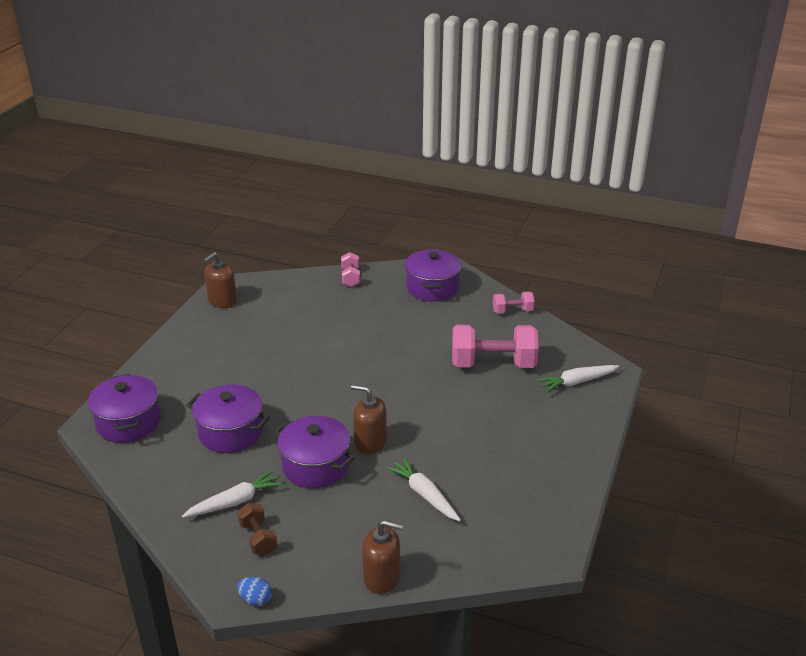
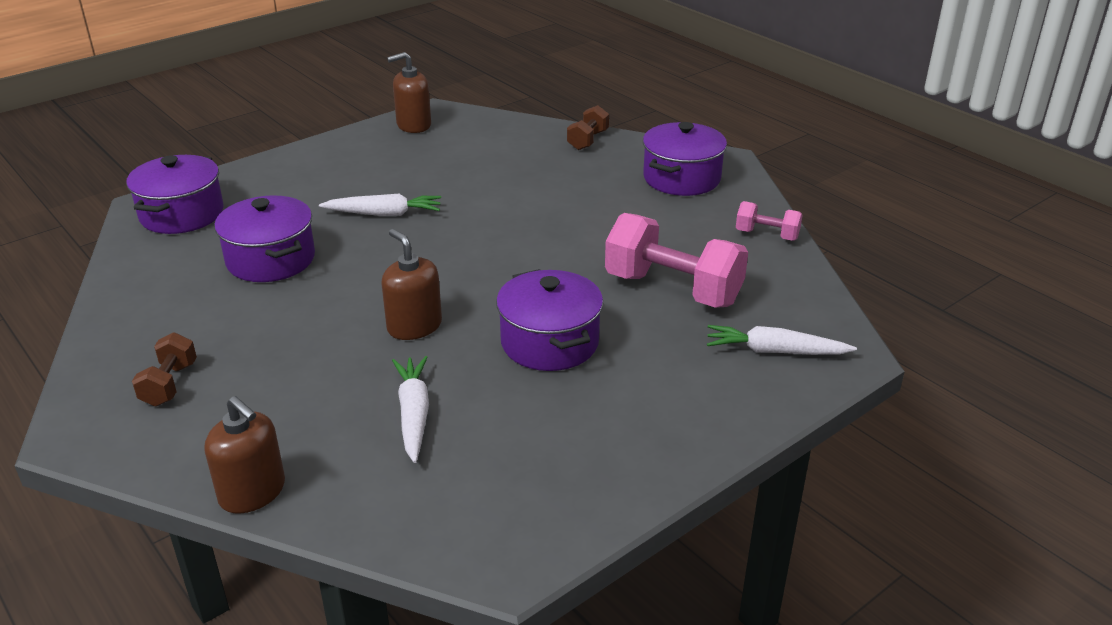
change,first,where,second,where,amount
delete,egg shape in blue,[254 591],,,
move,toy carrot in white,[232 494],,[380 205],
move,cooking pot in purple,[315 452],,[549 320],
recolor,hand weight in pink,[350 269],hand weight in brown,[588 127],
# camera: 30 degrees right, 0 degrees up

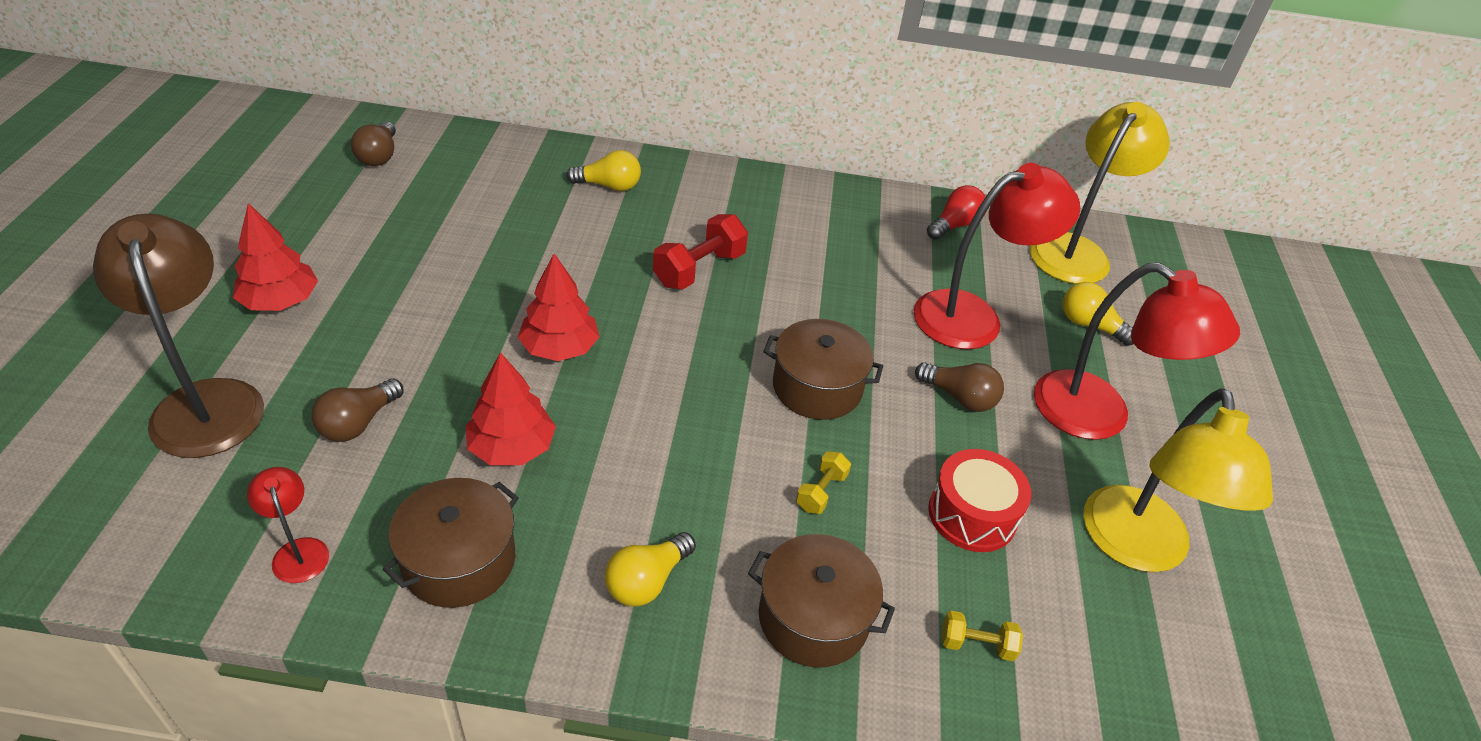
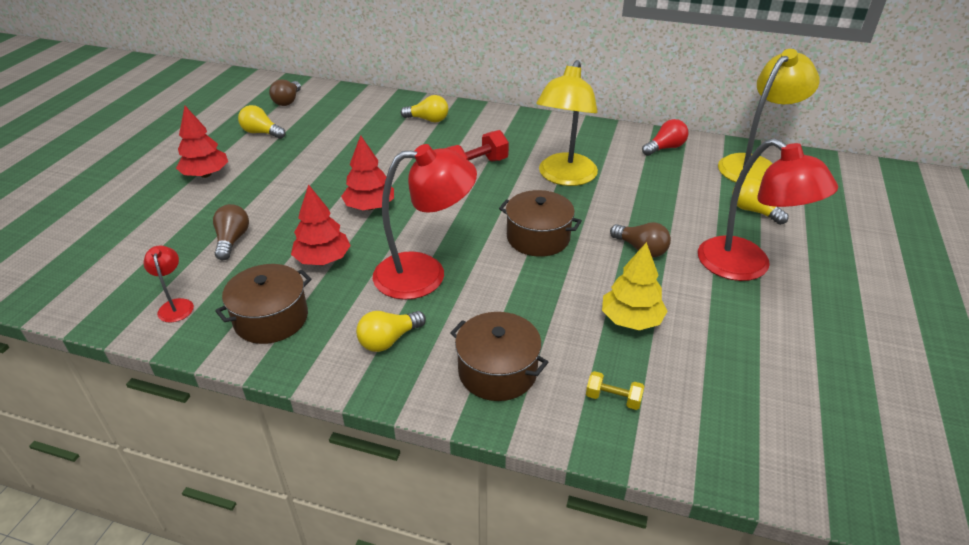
change,first,where,second,where,amount
delete,desk lamp in brown,[178 336],,,
delete,hand weight in bright yellow,[823 482],,,
insert,,,bulb in bright yellow,[262 122],
move,desk lamp in crimson,[997 256],,[425 222],
move,desk lamp in bright yellow,[1178 480],,[567 123],
replace,snare drum in crimson,[979 500],fir tree in bright yellow,[635 286],
rotate,bulb in brown,[358 410],,[231 232],135 degrees clockwise
# camera: 15 degrees right, 5 degrees down

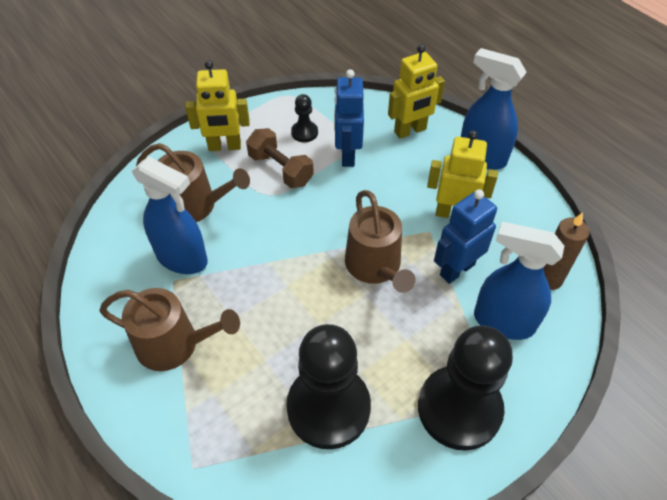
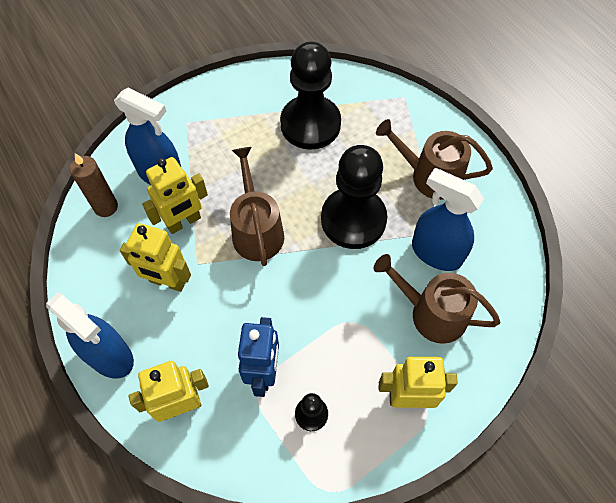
change,first,where,second,where,amount
delete,hand weight in brown,[280 158],,,
move,game pawn in black,[465 388],,[354 197],
recolor,robot in blue,[465 236],robot in bright yellow,[175 195],
# camera: 175 degrees left, 10 degrees up

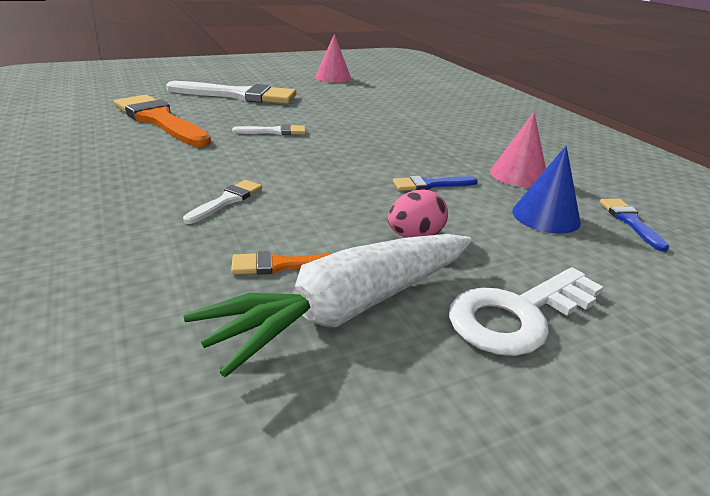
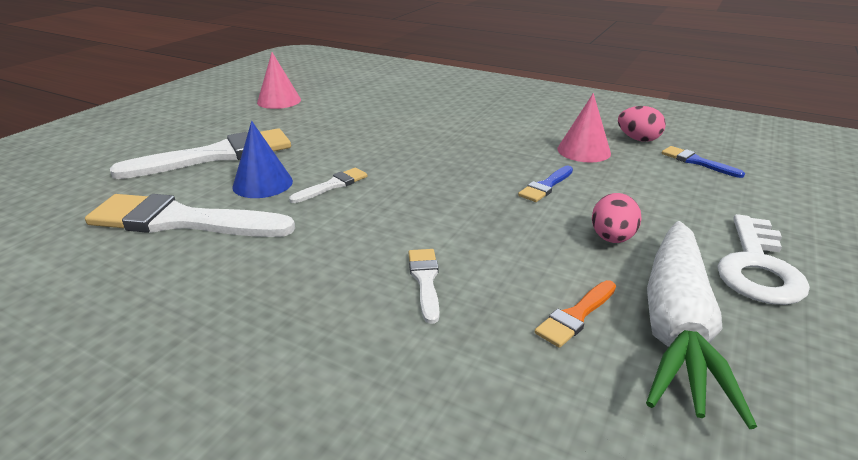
change,first,where,second,where,amount
insert,,,egg shape in pink,[642 124],
move,cone in blue,[546 190],,[262 159],
recolor,brush in orange-coloured,[162 121],brush in white,[190 215],
# camera: 35 degrees left, 0 degrees up

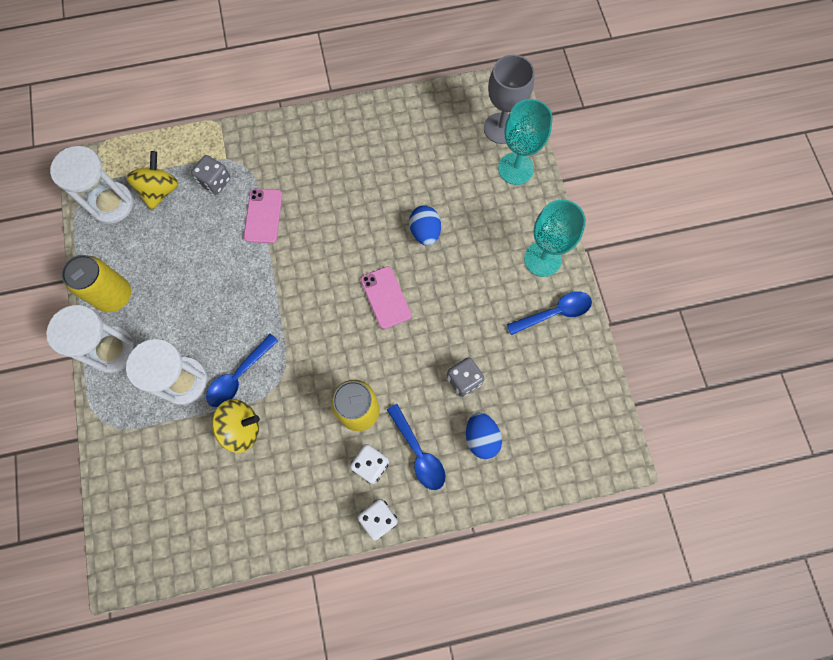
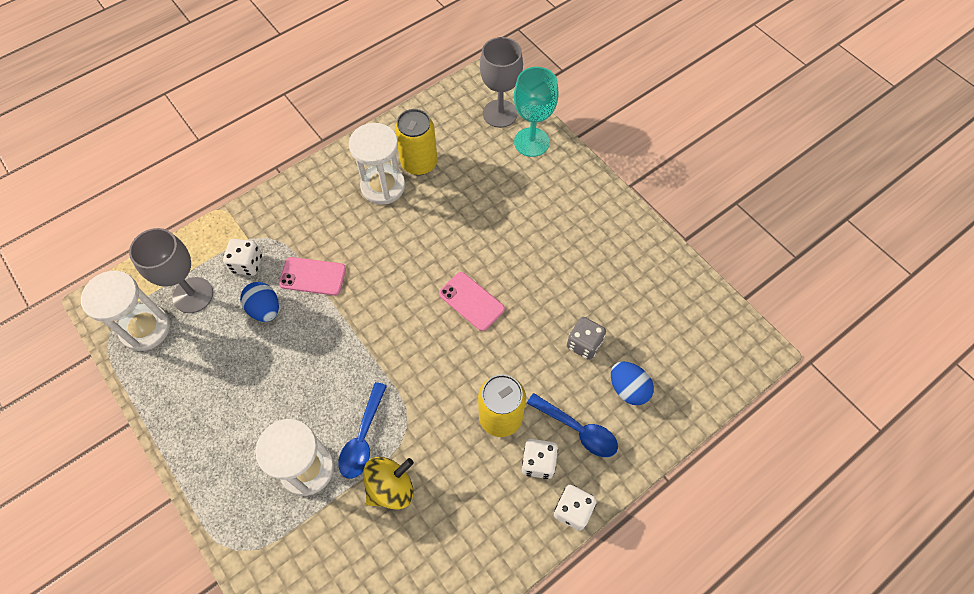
change,first,where,second,where,amount
delete,tablespoon in blue,[549 313],,,
delete,goblet in aqua,[555 238],,,
move,sandglass in white,[91 339],,[377 164],
move,can in bright yellow,[96 283],,[416 142],
move,egg shape in blue,[425 225],,[259 302],
replace,whirligig in bright yellow,[152 180],goblet in grey,[171 270],
recolor,game die in grey,[211 175],game die in white,[242 257],
rotate,mobile phone in pink,[263 215],,[312 276],60 degrees counterclockwise
# camera: 25 degrees left, 10 degrees down

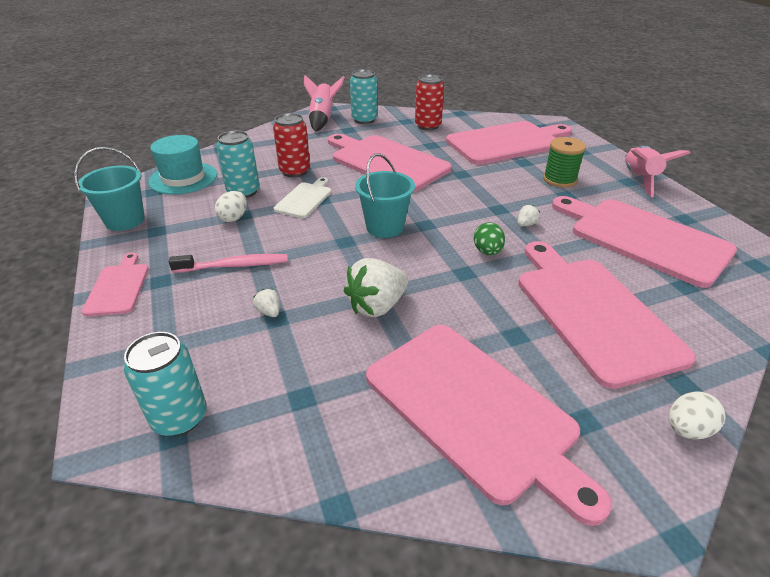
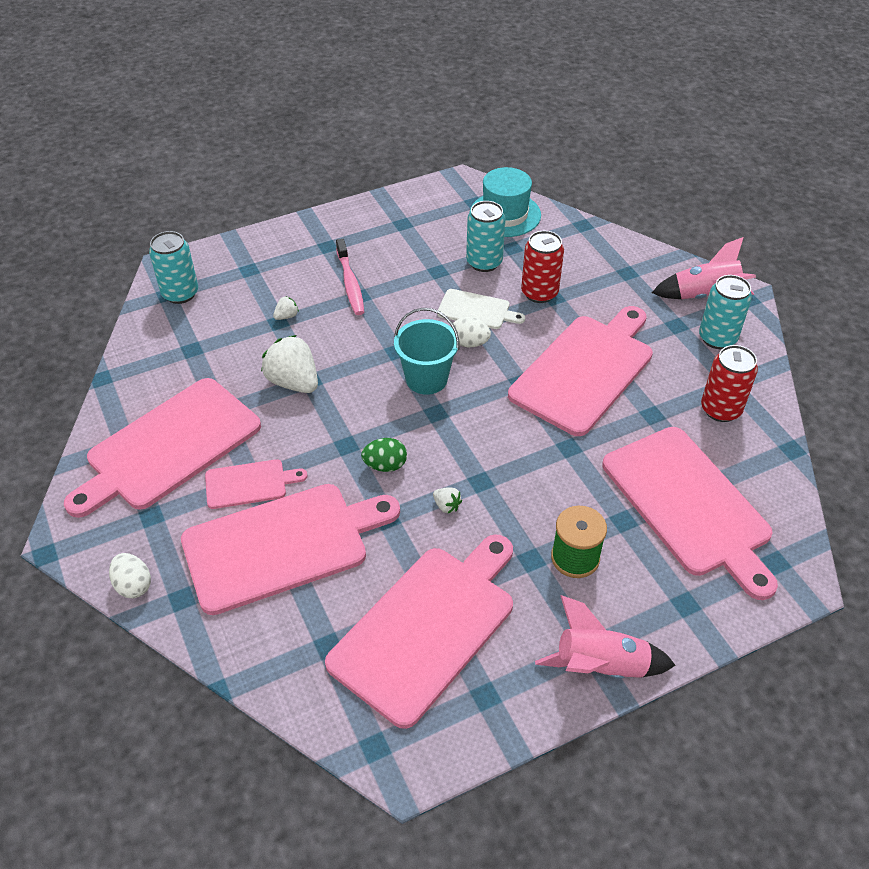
change,first,where,second,where,amount
delete,bucket in aqua,[109 189],,,
move,chopping board in pink,[115 284],,[256 484],
move,egg shape in white,[231 206],,[472 332],
# camera: 85 degrees right, 10 degrees up

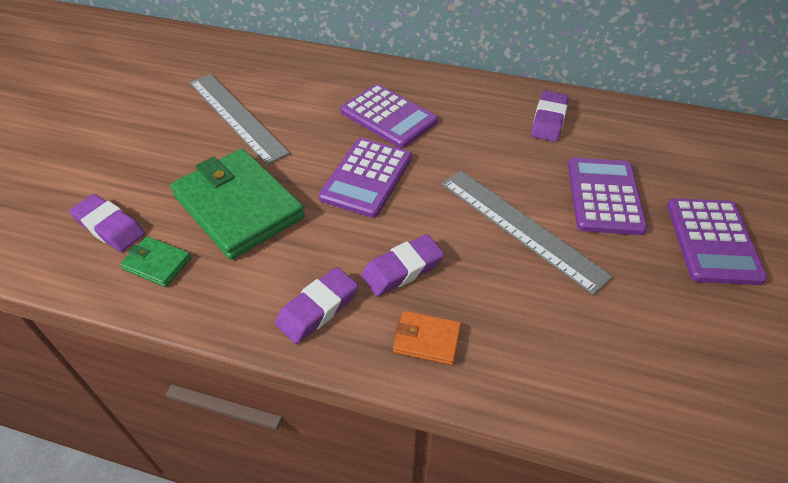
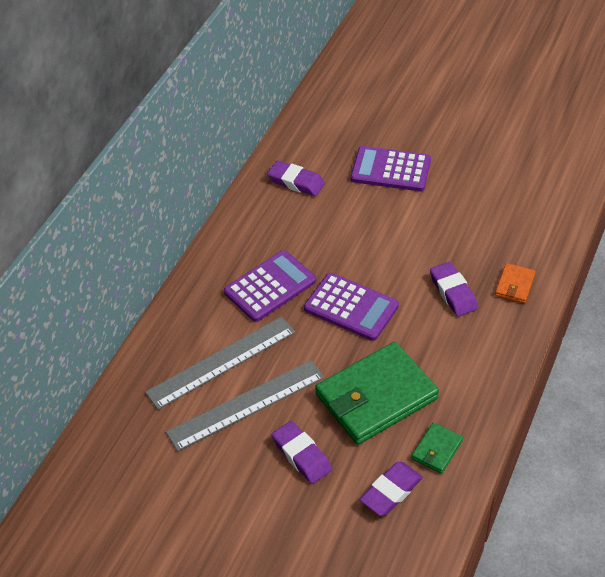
change,first,where,second,where,amount
delete,pocket calculator in purple,[717 241],,,
move,eraser in purple,[316 305],,[302 452],
move,straightedge in grey,[527 232],,[220 363],
# camera: 80 degrees left, 0 degrees up

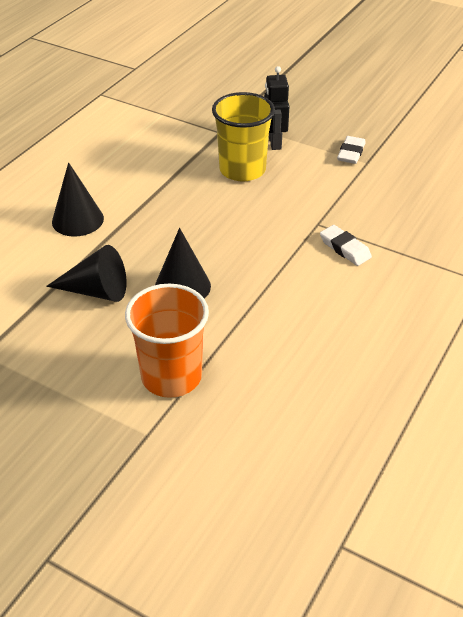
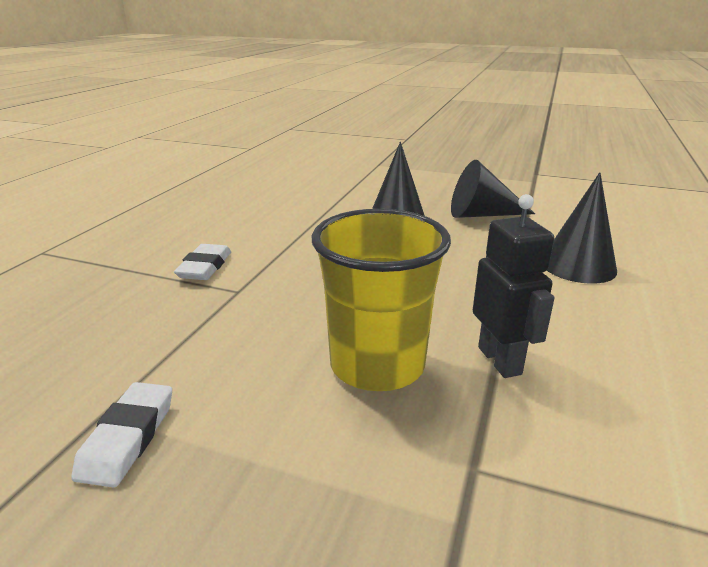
change,first,where,second,where,amount
delete,cup in orange-coloured,[167 341],,,
move,robot in black,[276 108],,[514 286],
rotate,eraser in white,[346 245],,[202 262],60 degrees clockwise
# camera: 170 degrees right, 15 degrees down

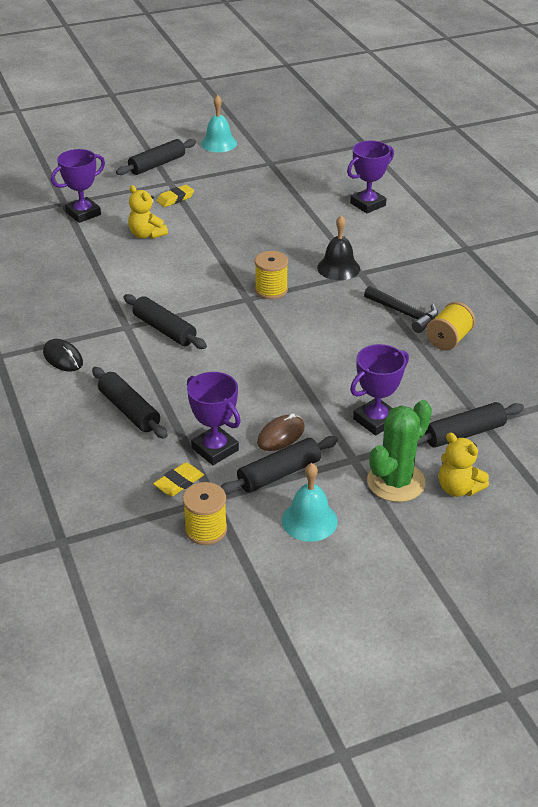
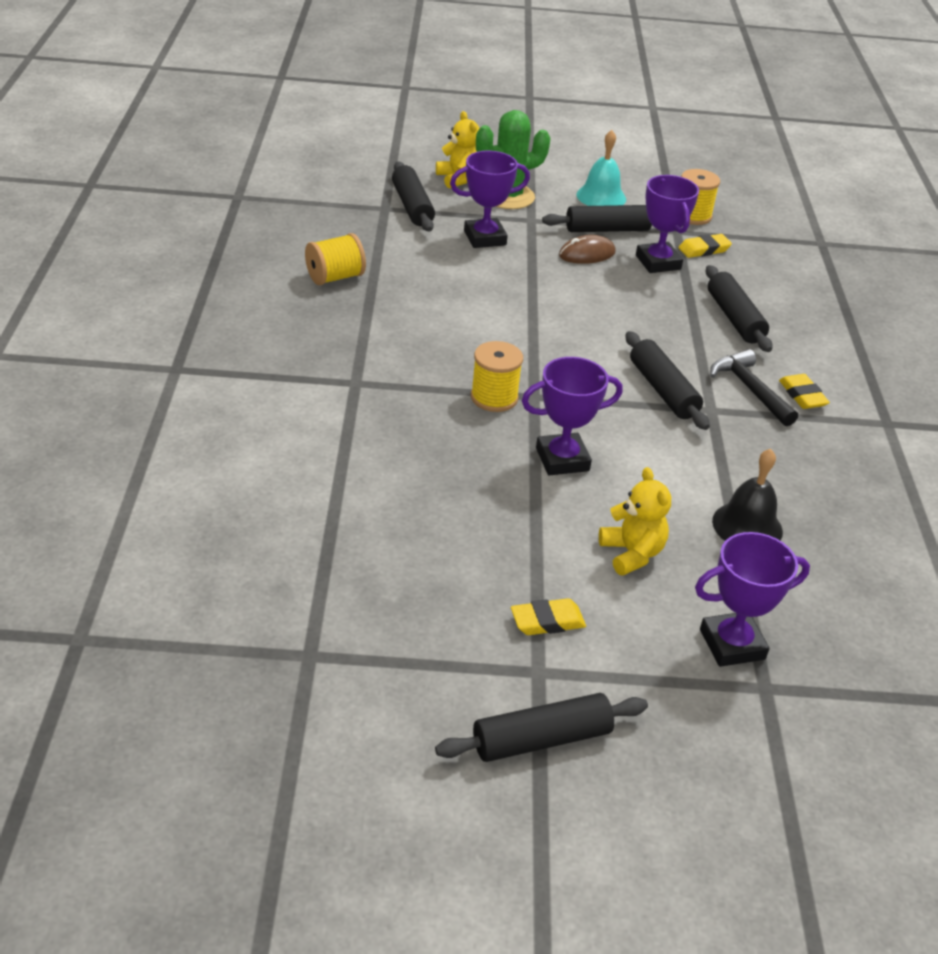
change,first,where,second,where,amount
delete,hand bell in aqua,[219 123],,,
move,hand bell in black,[338 247],,[747 495],
move,award cup in purple,[370 176],,[572 416],
move,hammer in black,[401 309],,[754 387],
replace,mouse in black,[63 355],eraser in bright yellow,[804 391],
rotate,pastry roller in black,[470 425],,[413 196],75 degrees clockwise
# camera: 160 degrees left, 0 degrees up

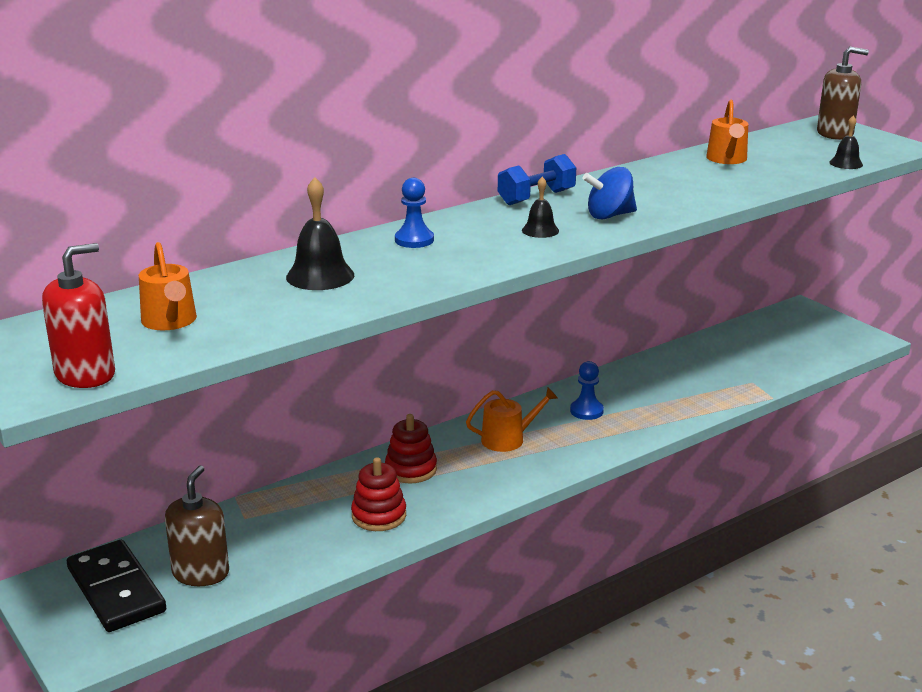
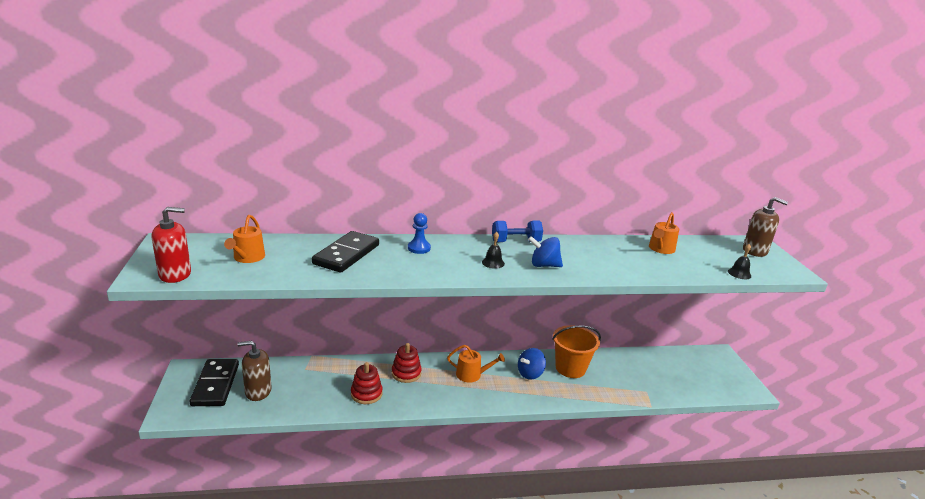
change,first,where,second,where,amount
insert,,,bucket in orange-coloured,[576 351],
replace,hand bell in black,[320 233],domino in black,[345 252],
replace,game pawn in blue,[587 390],whirligig in blue,[532 364],
rotate,pump bottle in brown,[197 525],,[254 371],135 degrees counterclockwise
# camera: 25 degrees right, 0 degrees up

